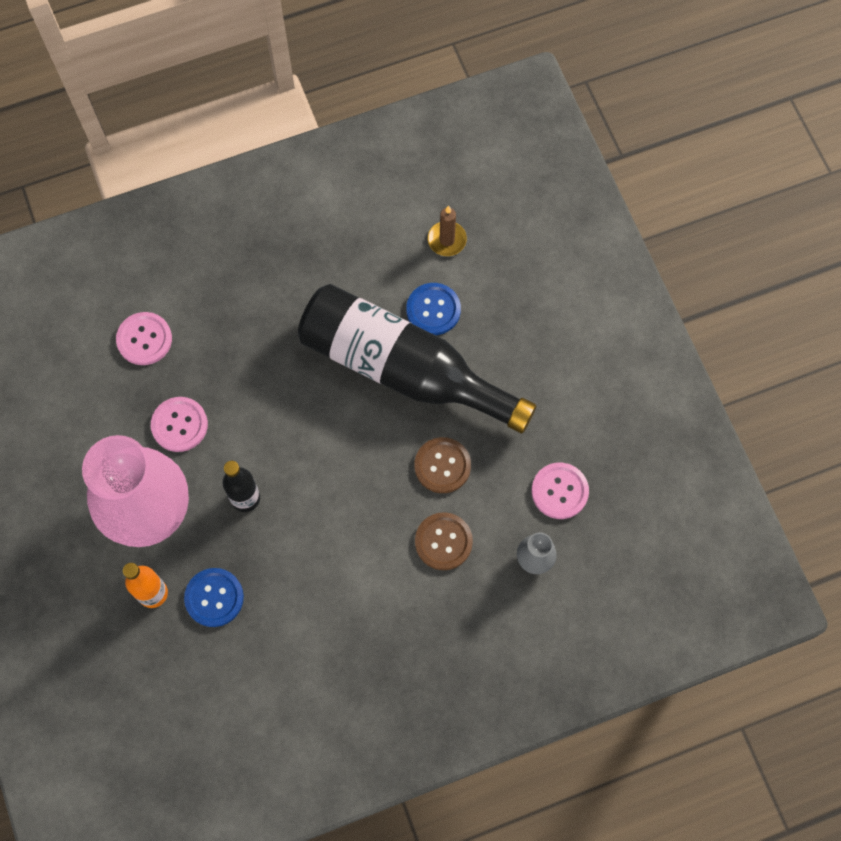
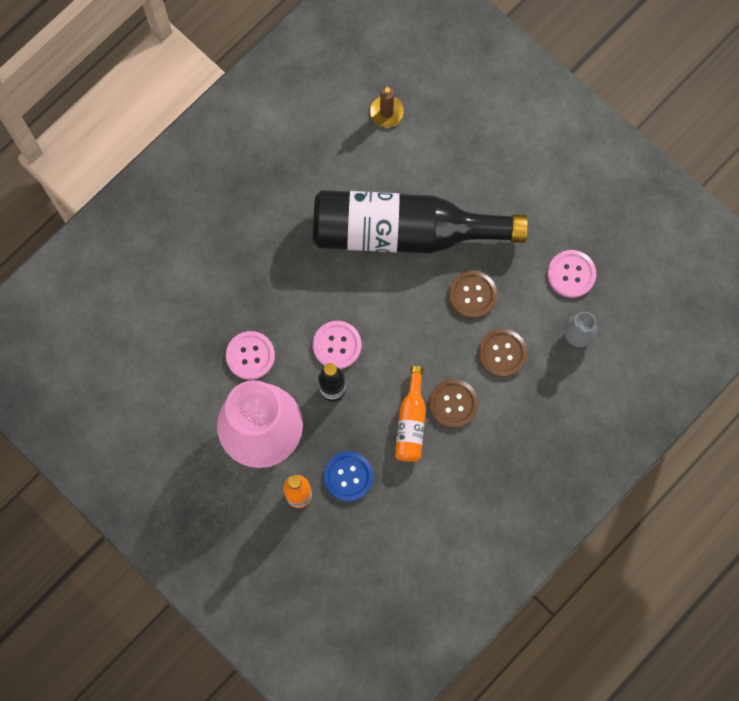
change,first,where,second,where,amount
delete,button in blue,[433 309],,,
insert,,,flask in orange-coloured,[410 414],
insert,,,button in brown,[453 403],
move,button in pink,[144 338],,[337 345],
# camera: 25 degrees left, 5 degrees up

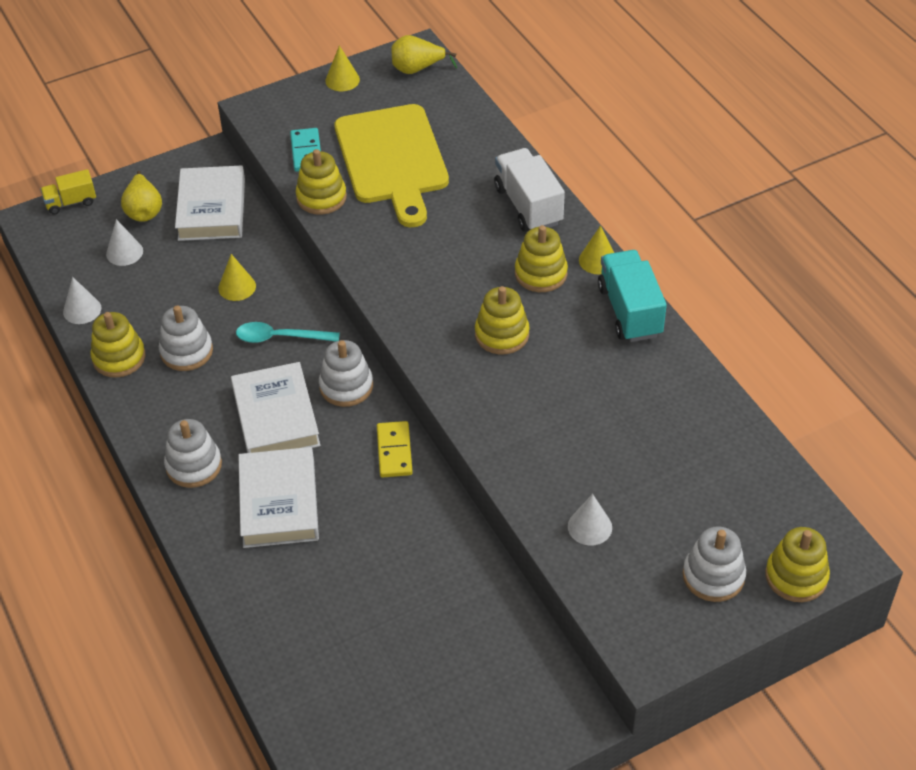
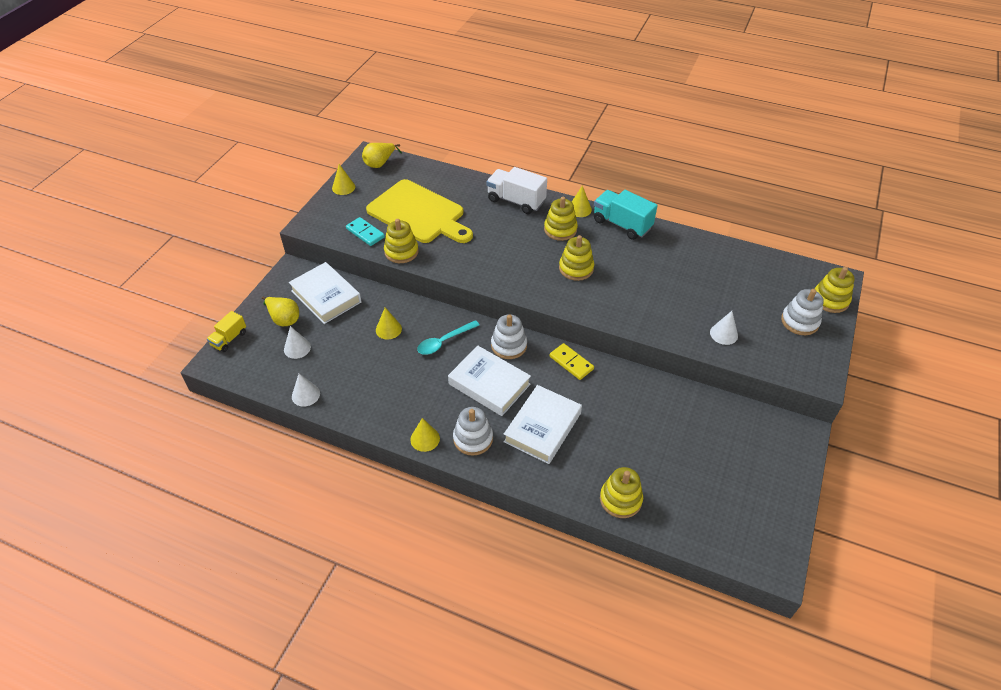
change,first,where,second,where,amount
delete,stacking rings in white,[186 338],,,
insert,,,cone in bright yellow,[425 435],
move,stacking rings in bright yellow,[118 345],,[621 492],
rotate,hardcover in white,[278 497],,[543 424],75 degrees clockwise
# camera: 40 degrees left, 0 degrees up

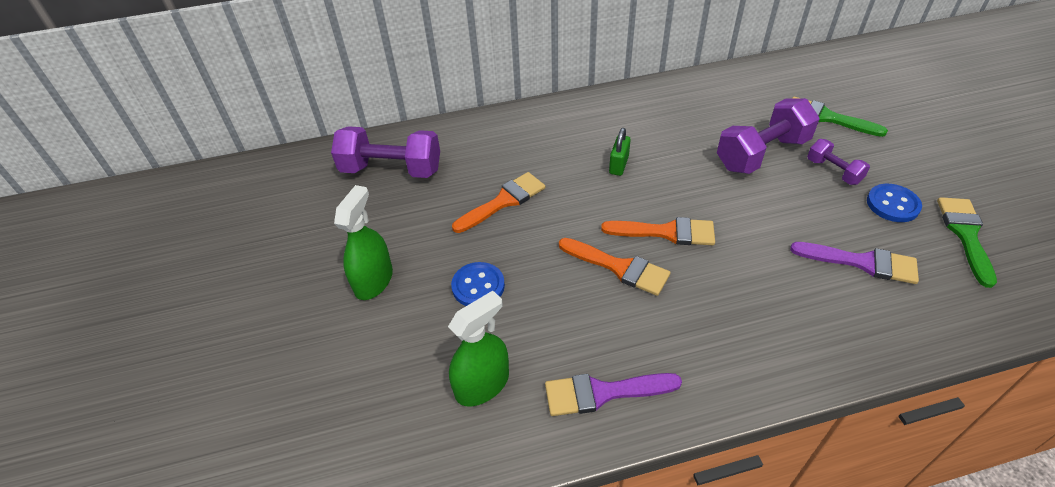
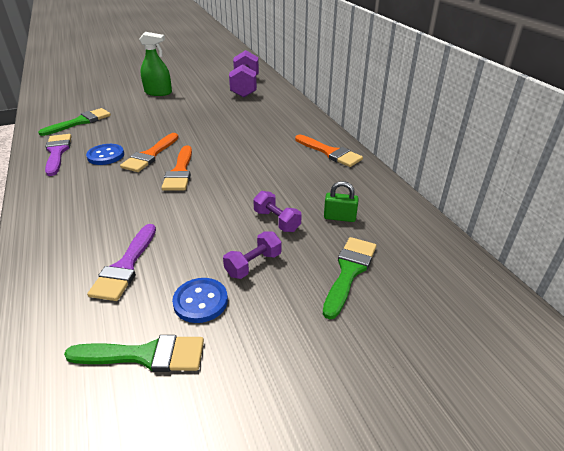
change,first,where,second,where,amount
move,button in blue,[478 284],,[105 154],
move,brush in orange-coloured,[498 202],,[329 151],
move,small lock in emerald,[620 152],,[341 201],
replace,sprayer in emerald,[478 349],brush in emerald,[74 122],
resize,hand weight in purple,[768 136],,[277 211],x0.53
# camera: 80 degrees right, 10 degrees down

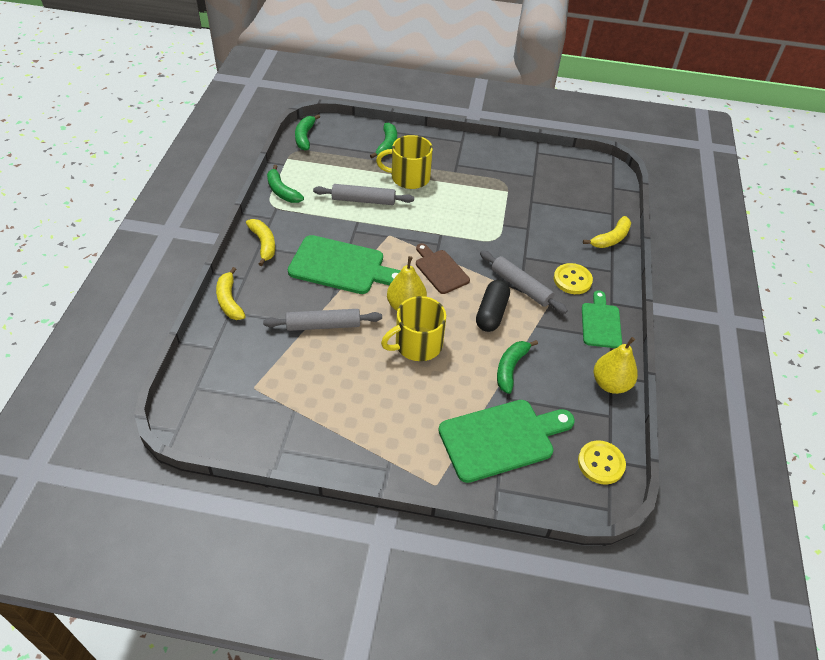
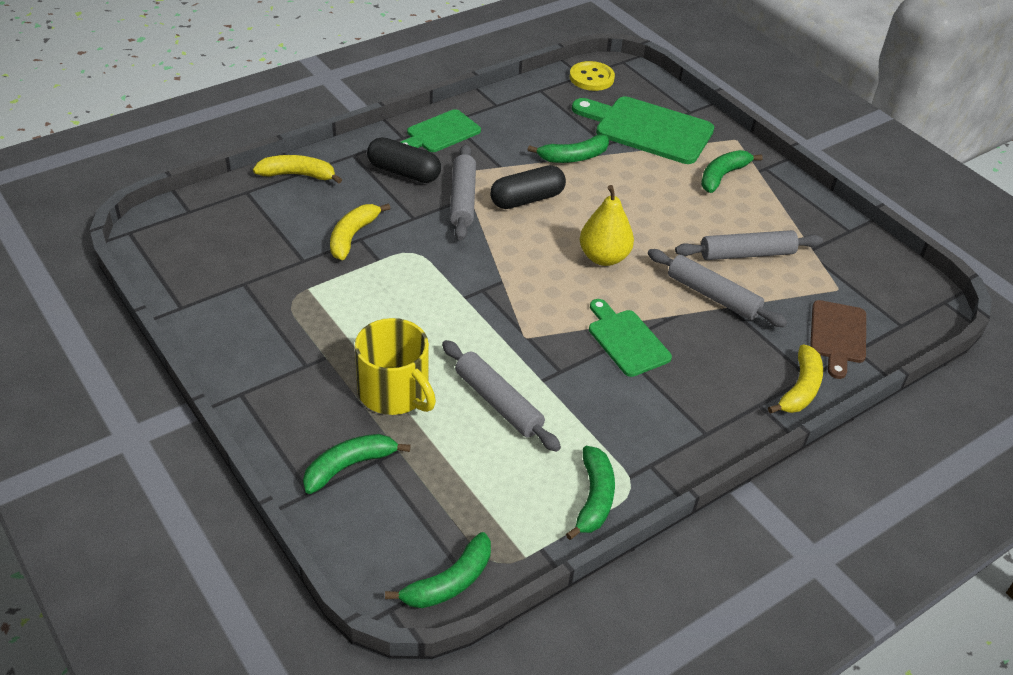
change,first,where,second,where,amount
delete,mug in bright yellow,[413 328],,,
delete,toy pear in bright yellow,[616 365],,,
insert,,,pastry roller in grey,[749 245],
insert,,,banana fruit in emerald,[732 171],
move,banana fruit in bright yellow,[260 242],,[360 231],
move,chopping board in brown,[443 268],,[838 339],
replace,button in bright yellow,[573 278],capsule in black,[404 160],
resize,chopping board in emerald,[344 264],,[630 338],x0.61
# camera: 135 degrees left, 5 degrees down

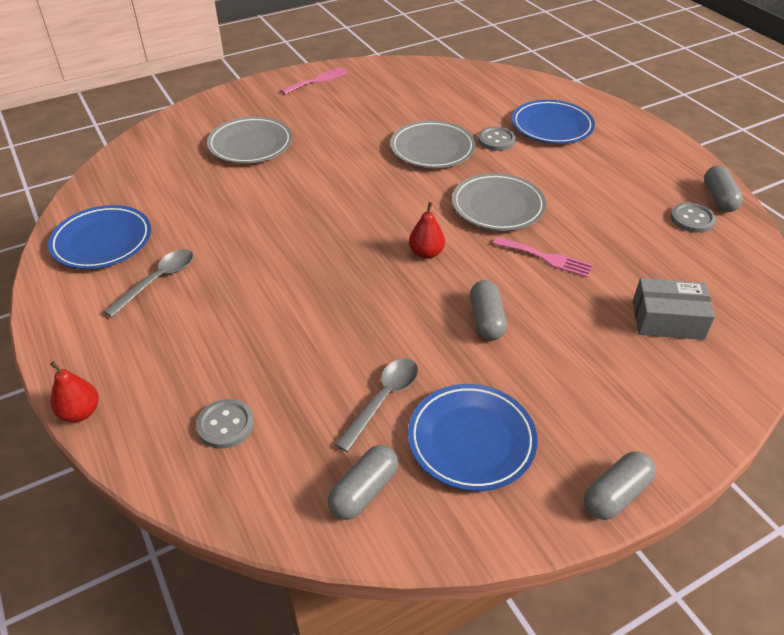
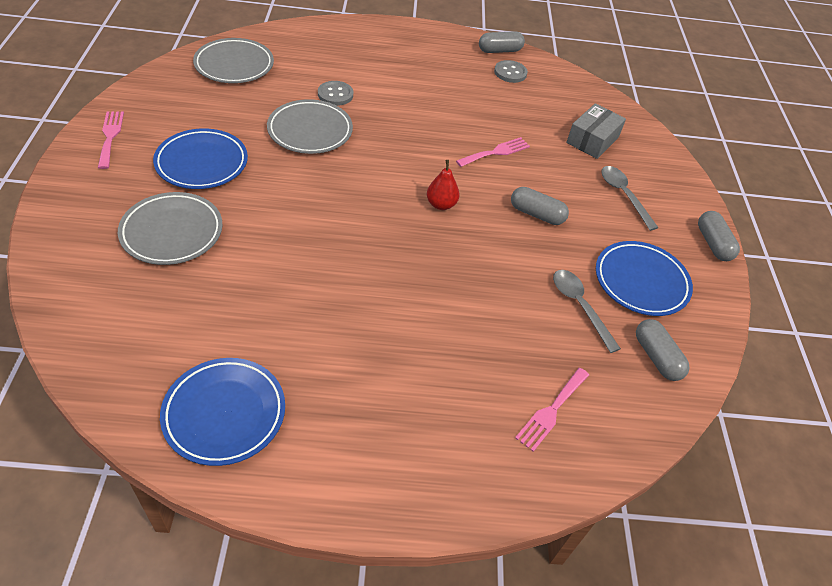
change,first,where,second,where,amount
delete,toy pear in crimson,[74 391],,,
move,tablespoon in grey,[148 283],,[630 198],
move,dinner plate in grey,[499 202],,[233 60],
move,dinner plate in blue,[553 122],,[200 158],
replace,button in grey,[225 424],dinner fork in pink,[552 410],
rotate,capsule in grey,[723 188],,[502 42],45 degrees counterclockwise
# camera: 65 degrees left, 5 degrees up

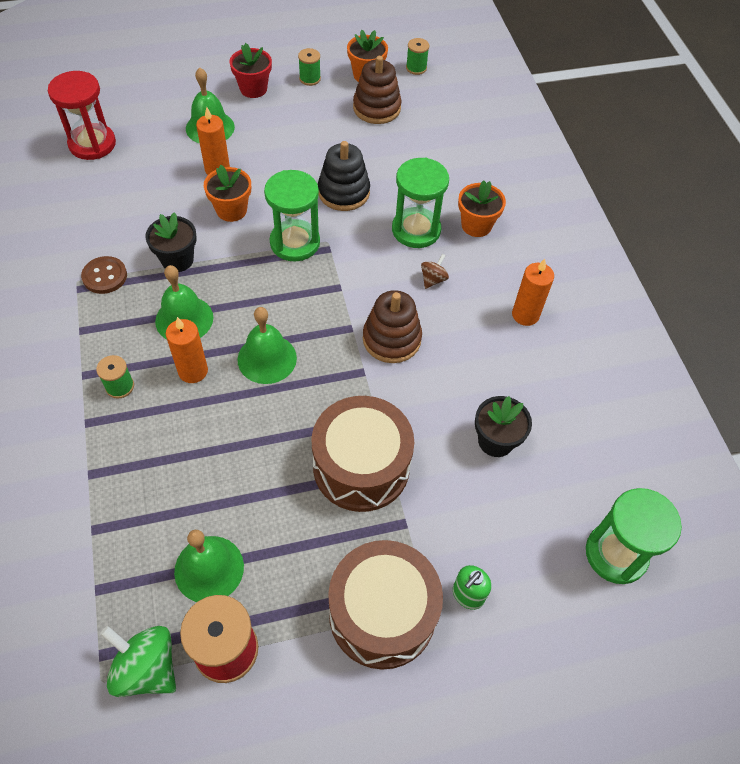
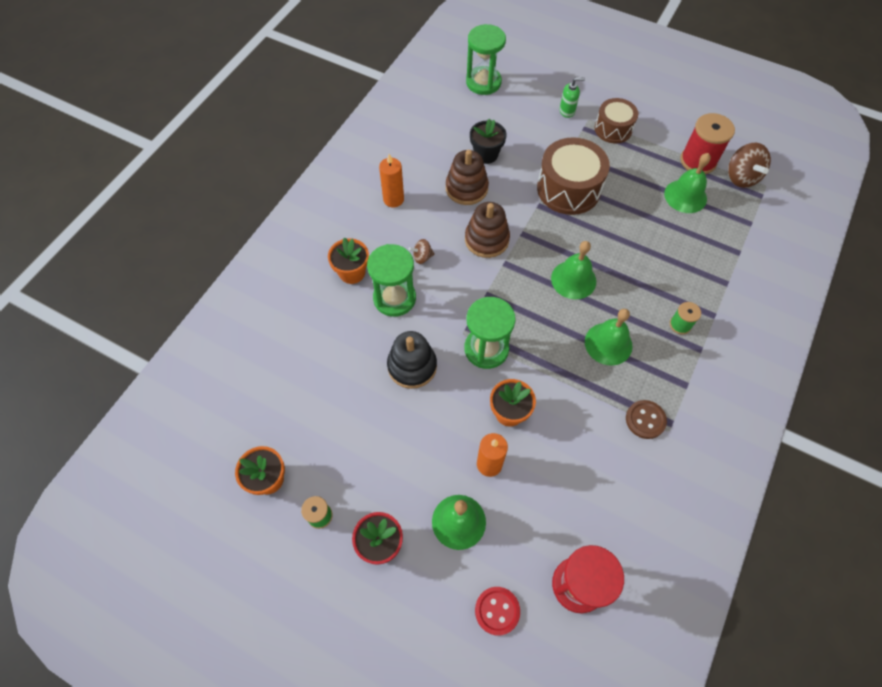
change,first,where,second,where,amount
delete,flower pot in black,[171 242],,,
delete,wax candle in orange-coloured,[187 350],,,
delete,bobbin in emerald,[417 56],,,
insert,,,button in crimson,[497 611],
move,stacking rings in brown,[377 90],,[467 177],
recolor,whirligig in emerald,[138 661],whirligig in brown,[749 165],
resize,snare drum in brown,[385 604],,[616 120],x0.62
# camera: 135 degrees left, 5 degrees up

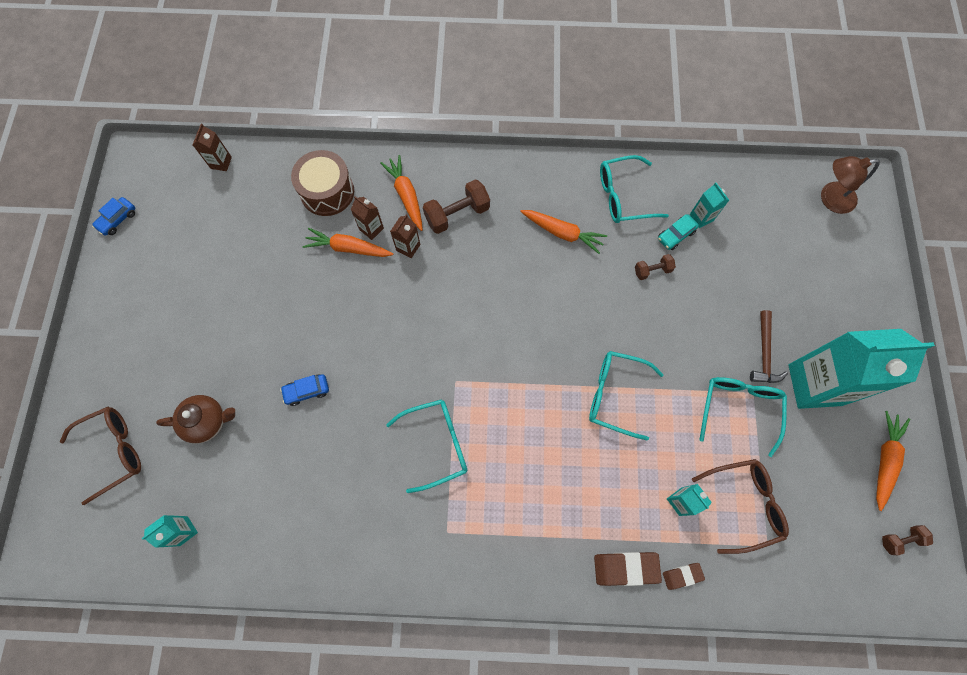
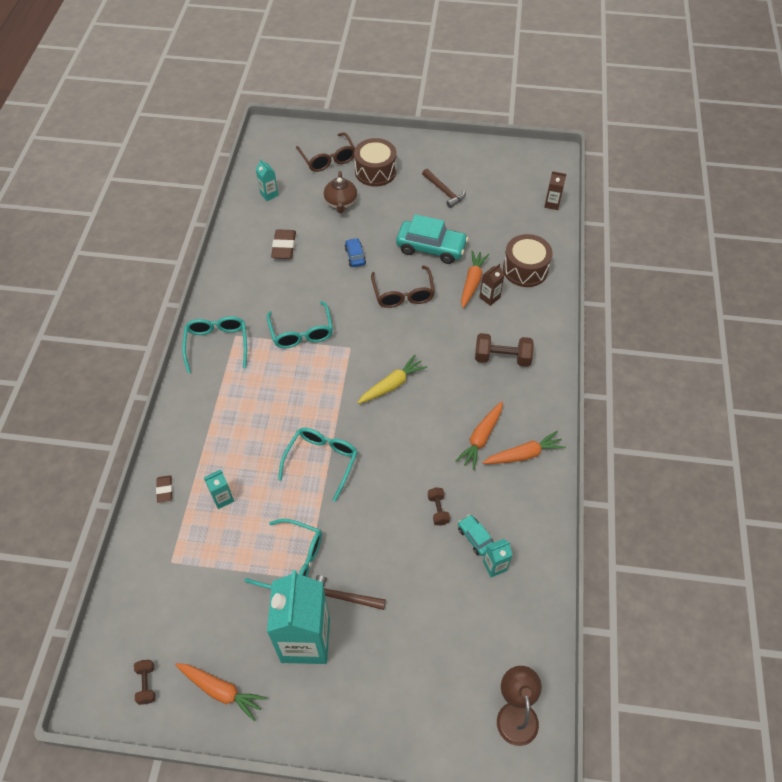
change,first,where,second,where,amount
delete,car in blue,[113 216],,,
delete,milk carton in brown,[405 236],,,
insert,,,snare drum in brown,[375 162],
insert,,,toy carrot in bright yellow,[392 379],
insert,,,car in aqua,[432 239],
insert,,,hammer in brown,[444 188],
move,toy carrot in orange-coloured,[401 193],,[524 447],
move,eraser in brown,[628 569],,[283 244],
move,eyeglasses in aqua,[634 189],,[214 344],
move,eyeglasses in brown,[740 506],,[403 286],
rotate,hand weight in brown,[456 206],,[504 350],60 degrees counterclockwise
# camera: 95 degrees right, 15 degrees down

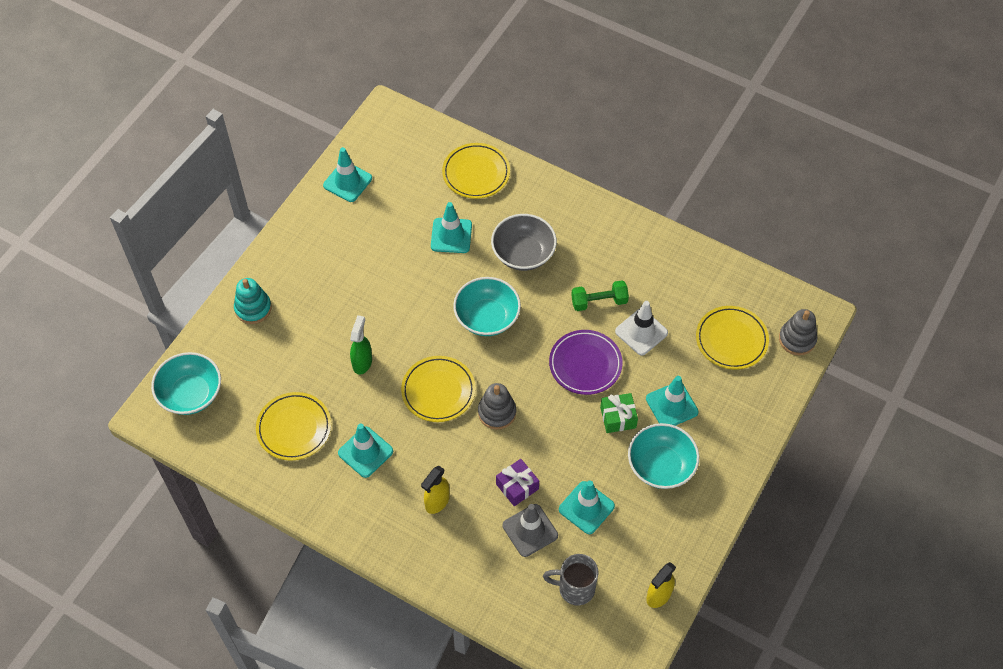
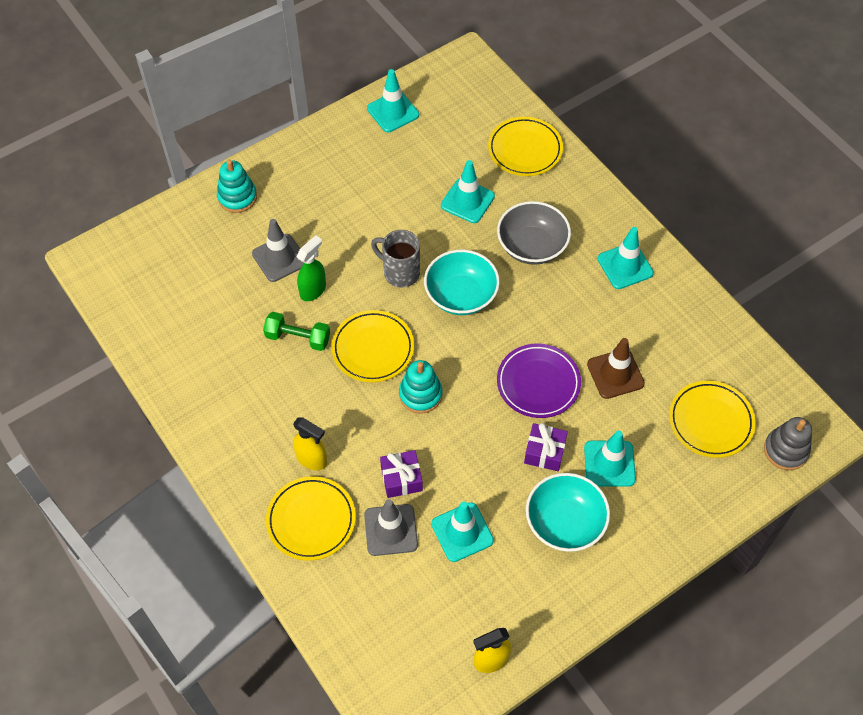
change,first,where,second,where,amount
delete,deep dish in aqua,[186 383],,,
insert,,,traffic cone in grey,[277 250],
move,dinner plate in bright yellow,[293 426],,[311 518],
move,traffic cone in aqua,[365 450],,[626 258],
move,mug in grey,[570 579],,[395 258],
move,hand weight in emerald,[600 295],,[296 331],
recolor,stacking rings in grey,[497 406],stacking rings in aqua,[420 387],
recolor,present in emerald,[619 413],present in purple,[546 447],
recolor,traffic cone in white,[641 328],traffic cone in brown,[616 368],
rotate,sprayer in bright yellow,[435 490],,[310 443],120 degrees counterclockwise
# camera: 25 degrees right, 0 degrees up

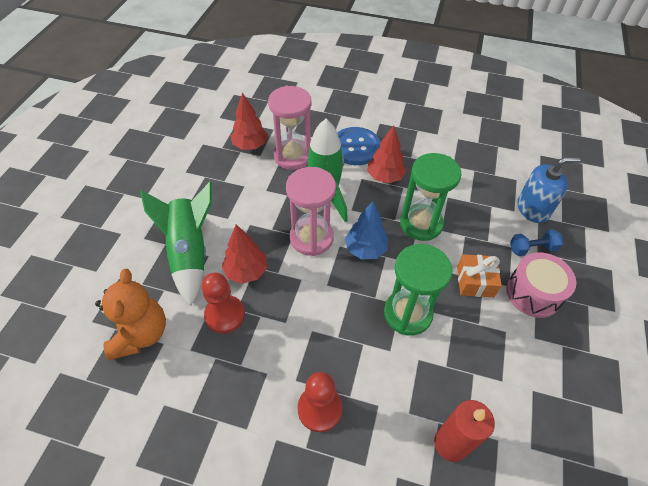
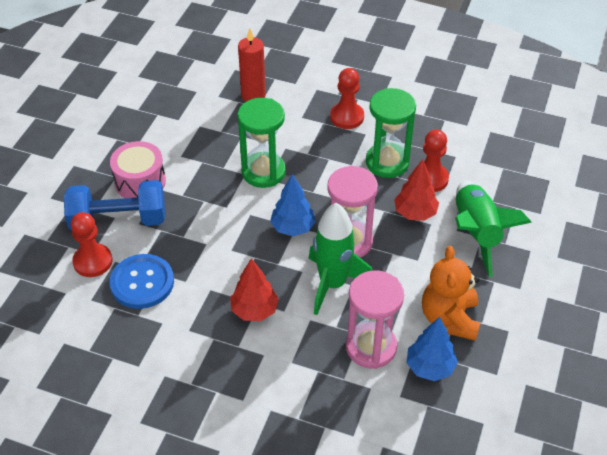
change,first,where,second,where,amount
delete,present in orange-coloured,[479 275],,,
move,teddy in orange-coloured,[130 314],,[451 293],
move,button in blue,[359 146],,[141 281],
move,sandglass in emerald,[431 197],,[391 133],
replace,pump bottle in blue,[549 190],game pawn in crimson,[91 244],
recolor,fir tree in crimson,[249 121],fir tree in blue,[432 349],
resize,hand weight in blue,[536 242],,[114 205],x1.98
# camera: 175 degrees left, 5 degrees down

